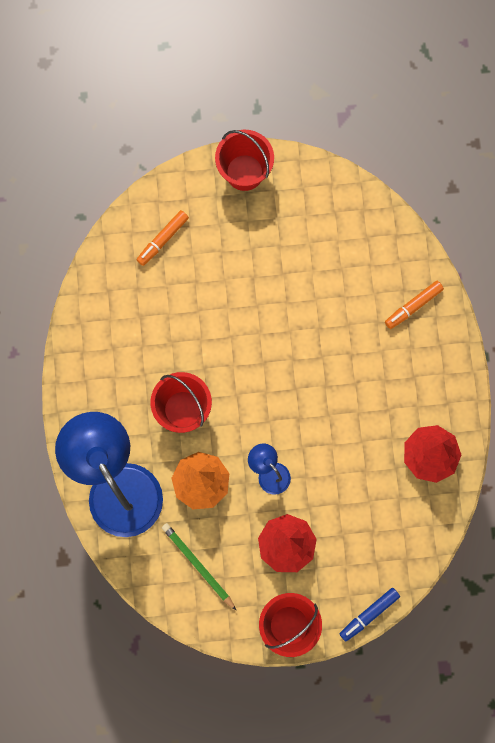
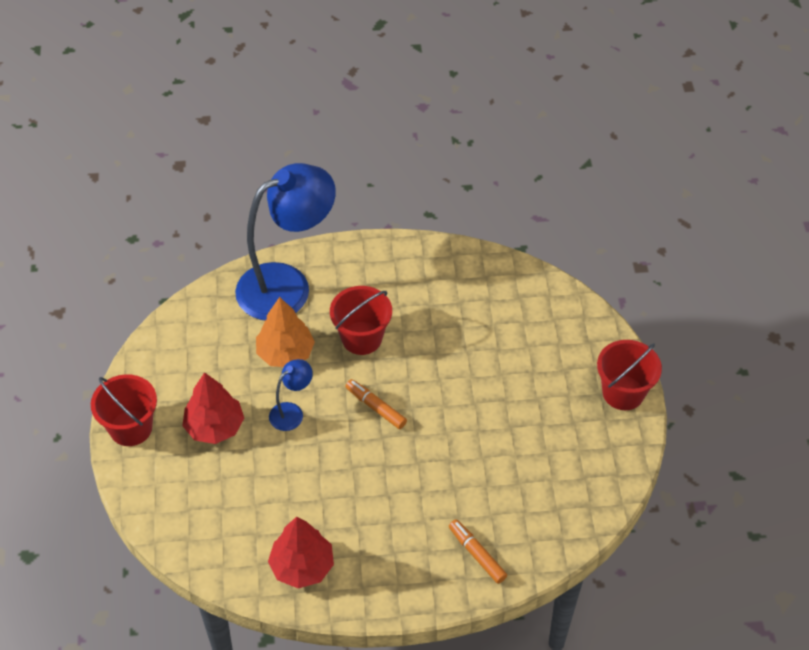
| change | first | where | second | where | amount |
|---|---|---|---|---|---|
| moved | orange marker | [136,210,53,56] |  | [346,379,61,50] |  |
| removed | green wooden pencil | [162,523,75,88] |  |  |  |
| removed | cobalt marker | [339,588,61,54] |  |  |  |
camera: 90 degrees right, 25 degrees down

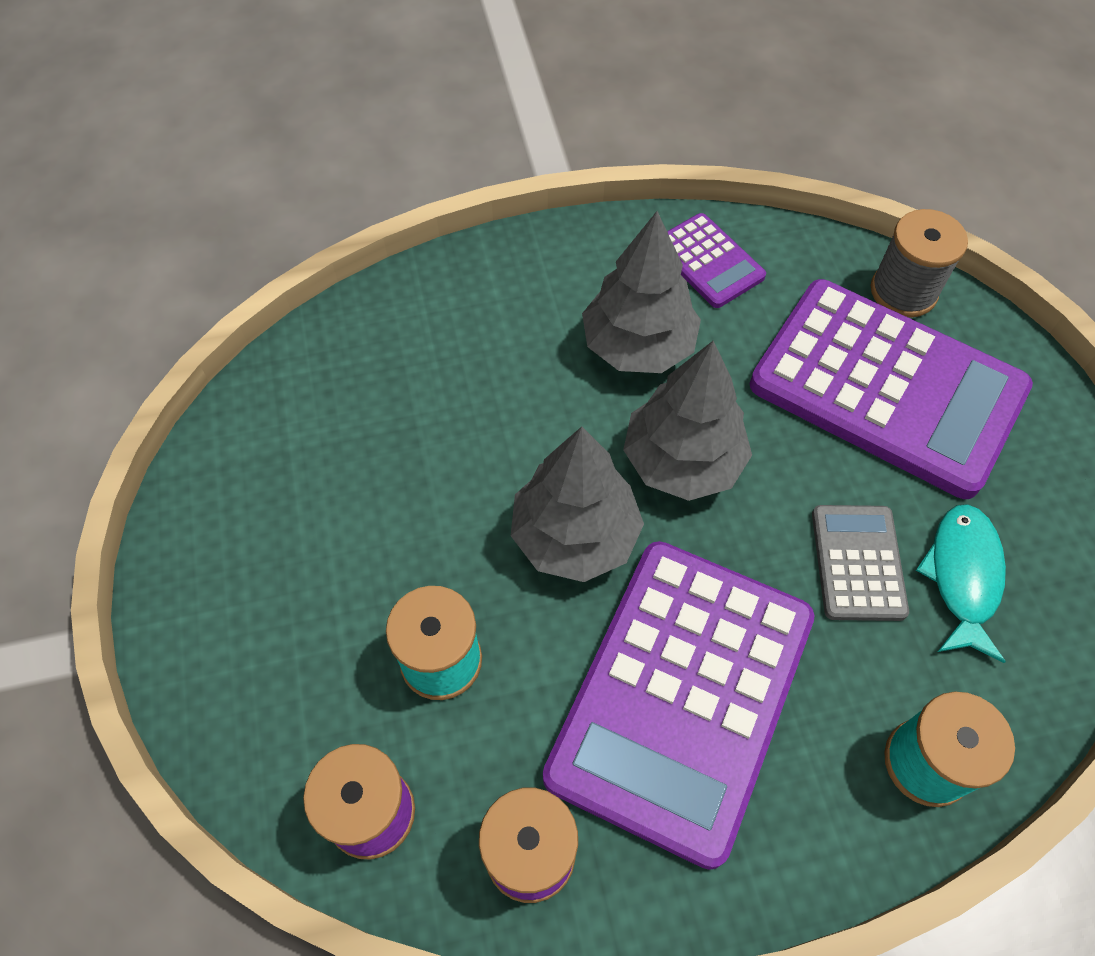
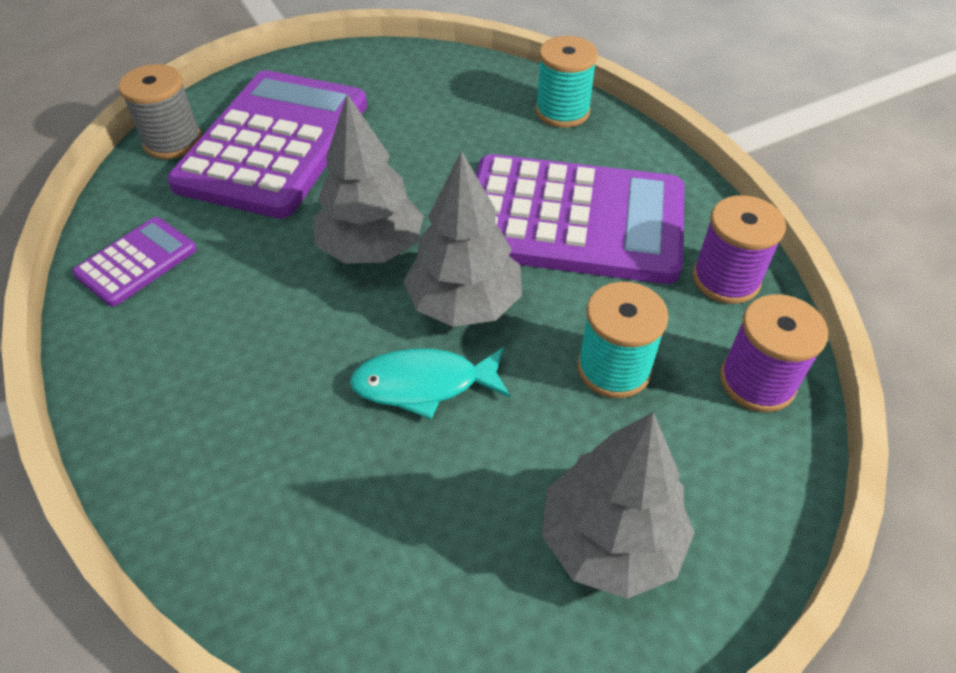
| change | first | where | second | where | amount |
|---|---|---|---|---|---|
| moved | aqua fish | [916,504,90,159] |  | [350,347,160,72] |  |
| moved | grey fir tree | [582,211,119,162] |  | [542,412,153,187] |  |
| removed | grey pocket calculator | [812,505,97,116] |  |  |  |
camera: 105 degrees left, 10 degrees down

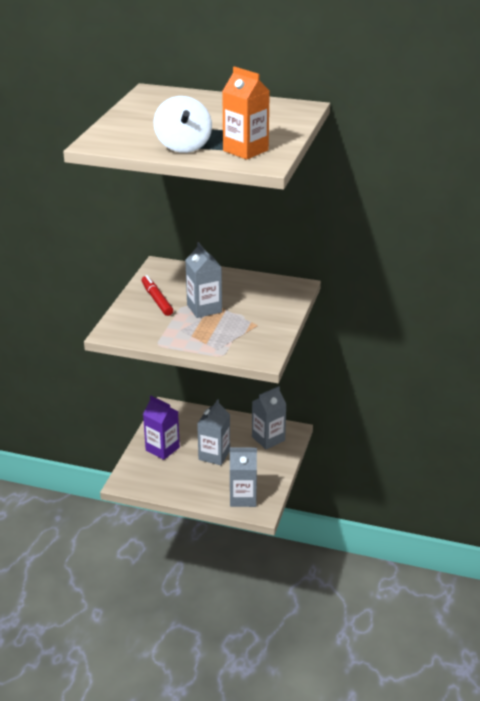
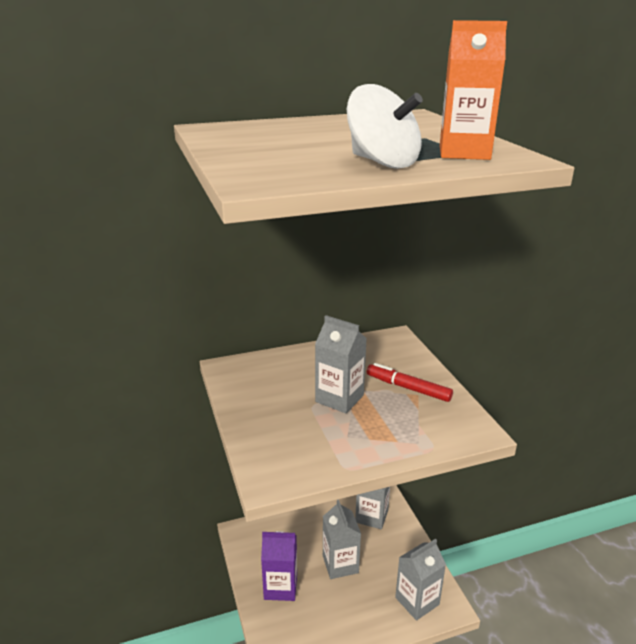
| change | first | where | second | where | amount |
|---|---|---|---|---|---|
| moved | red marker | [142,275,31,41] |  | [367,363,86,39] |  |
camera: 35 degrees left, 5 degrees down

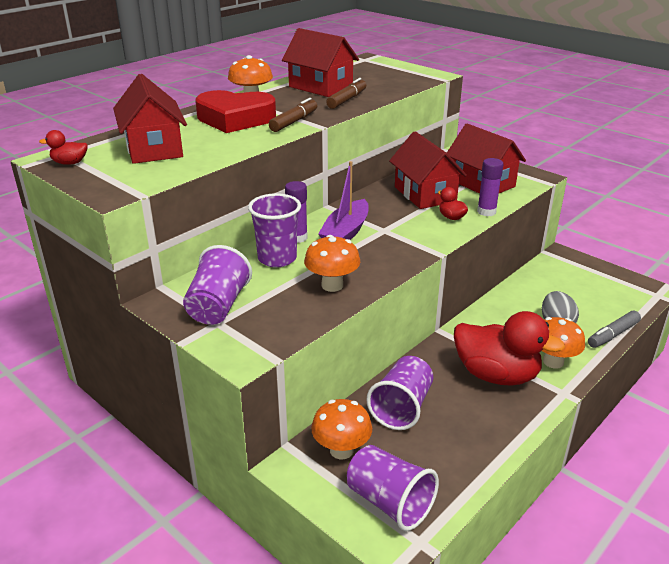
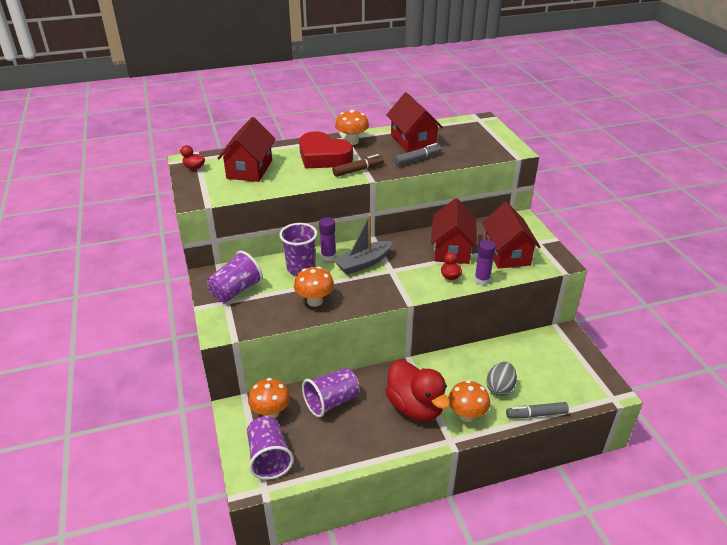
| change | first | where | second | where | amount |
|---|---|---|---|---|---|
| recoloured | royal purple sailboat | [318,161,51,79] | grey sailboat | [334,215,59,60] |  |
| recoloured | dark brown marker | [326,78,40,31] | grey marker | [394,143,48,23] |  |
camera: 30 degrees right, 5 degrees up

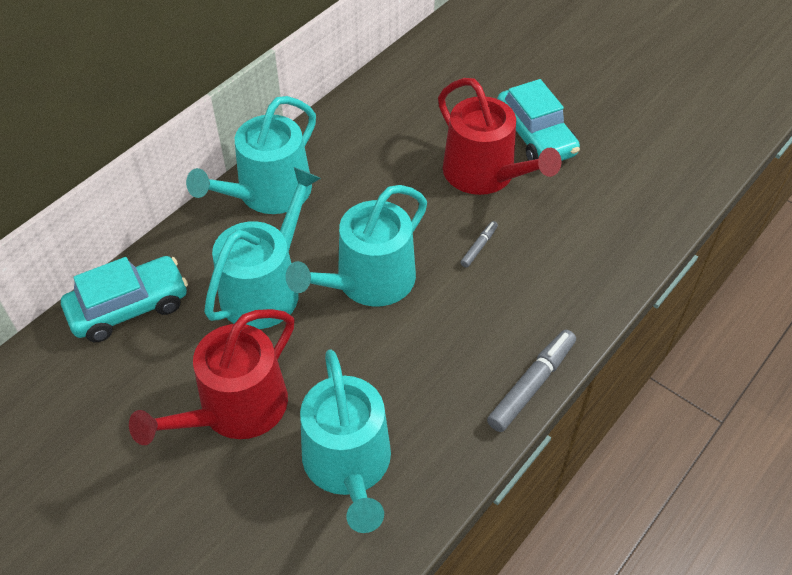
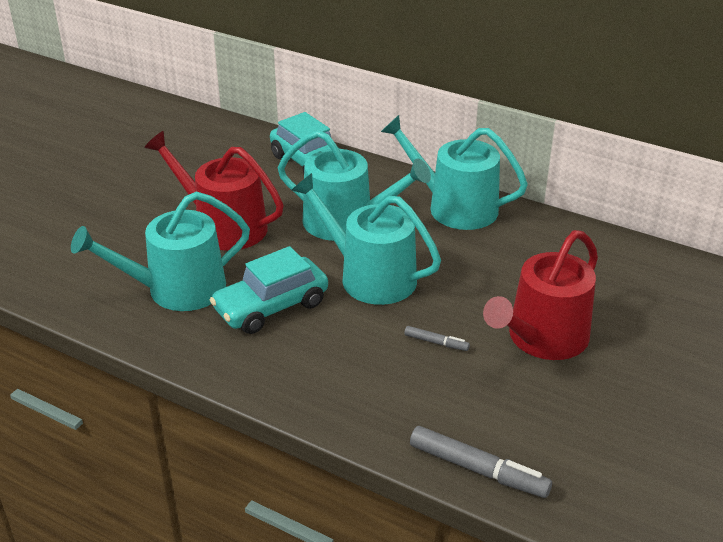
| change | first | where | second | where | amount |
|---|---|---|---|---|---|
| moved | aqua automobile | [497,79,83,82] |  | [210,246,118,88] |  |
| moved | grey marker | [487,330,89,102] |  | [410,426,142,72] |  |
camera: 80 degrees right, 15 degrees down

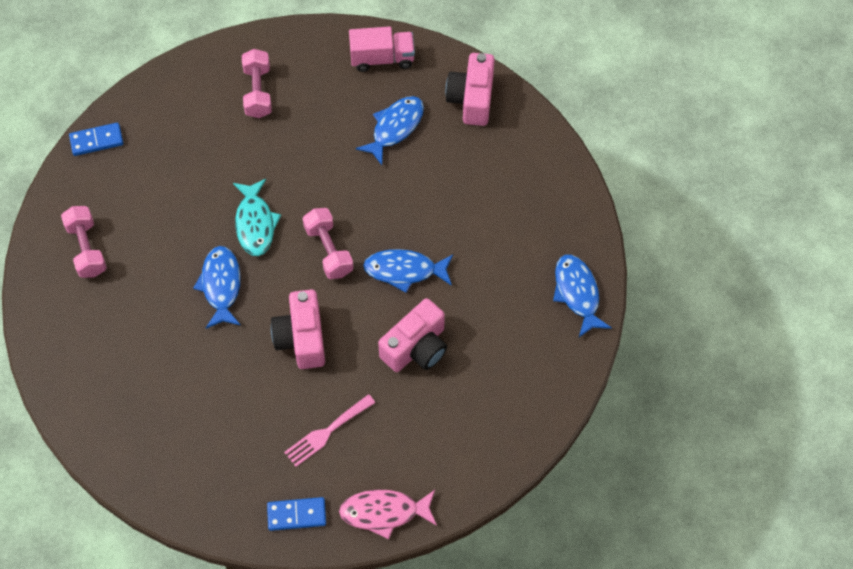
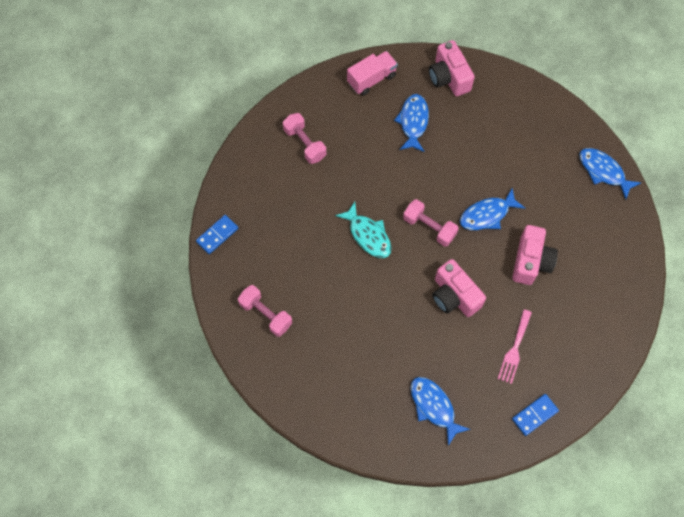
| change | first | where | second | where | amount |
|---|---|---|---|---|---|
| moved | cobalt fish | [193,246,48,83] |  | [411,377,60,69] |  |
| removed | rosy fish | [339,490,98,49] |  |  |  |
camera: 30 degrees left, 5 degrees up

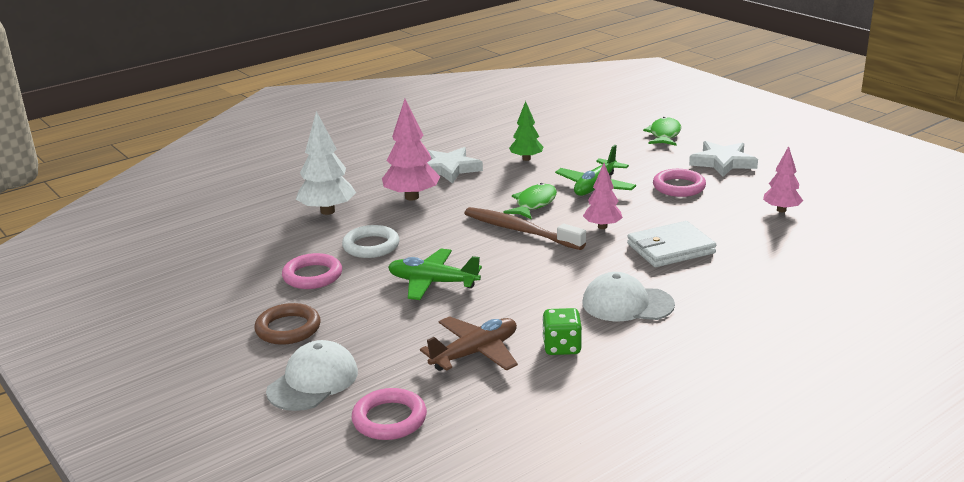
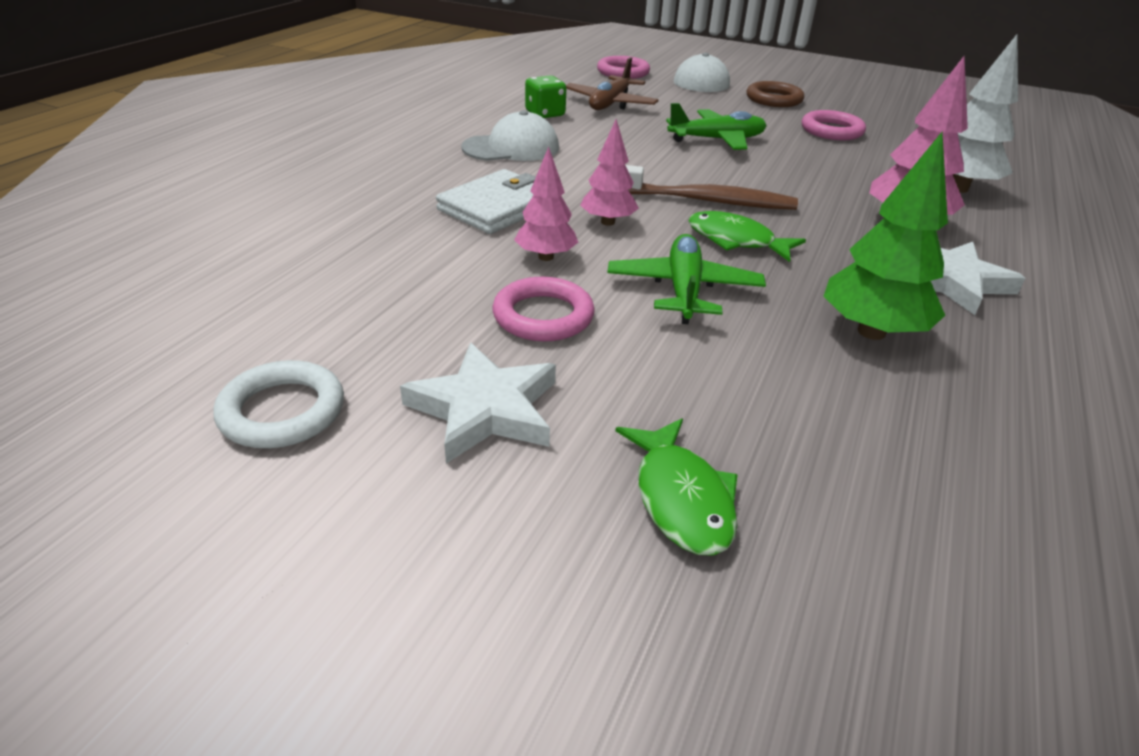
| change | first | where | second | where | amount |
|---|---|---|---|---|---|
| moved | snow-white hoop | [342,225,58,33] |  | [213,360,131,88] |  |
| moved | rosy fir tree | [763,146,40,66] |  | [514,146,64,115] |  |
| turned | green fish | [503,183,54,36] |  | [688,211,118,51] | 120 degrees clockwise |
| resized | green fir tree | [509,101,34,60] |  | [824,132,124,208] | x1.59 |
camera: 150 degrees right, 10 degrees up

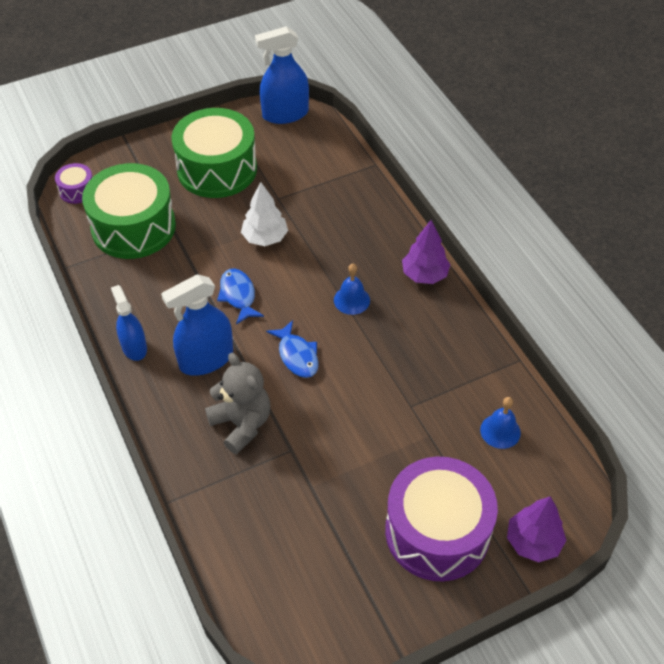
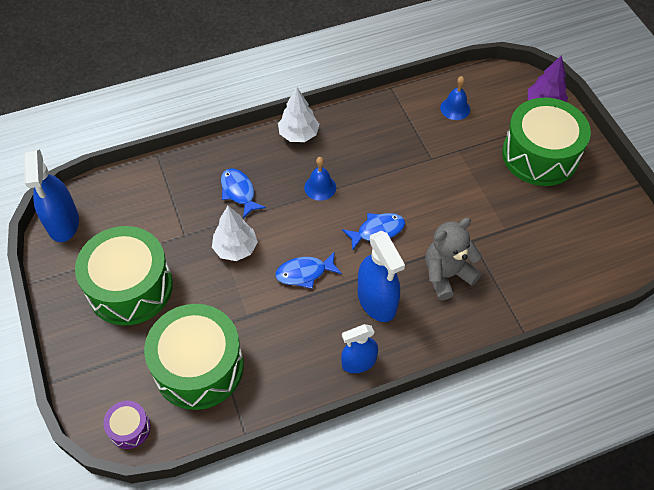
| change | first | where | second | where | amount |
|---|---|---|---|---|---|
| added |  |  | cobalt fish | [221,168,45,50] |  |
| recoloured | royal purple fir tree | [402,220,48,64] | snow-white fir tree | [278,87,41,55] |  |
| recoloured | royal purple toy drum | [385,457,113,125] | green toy drum | [502,98,89,88] |  |
camera: 85 degrees left, 5 degrees up

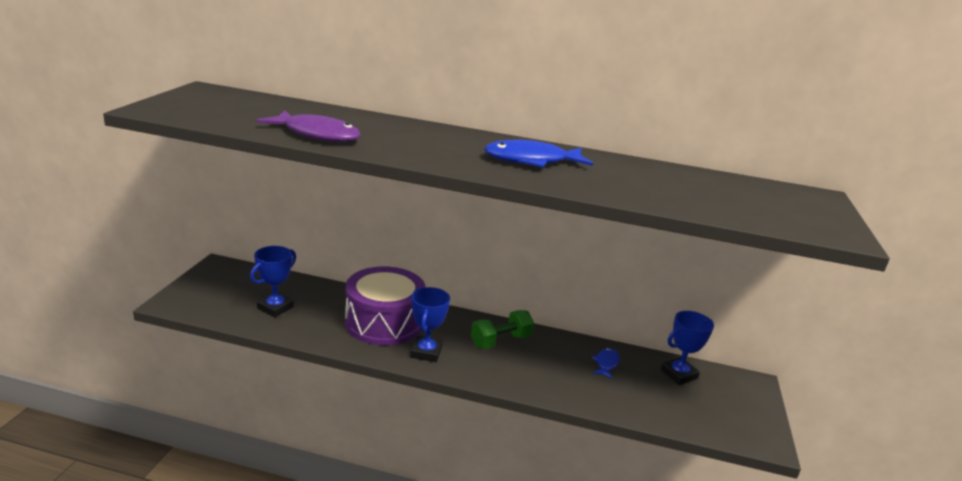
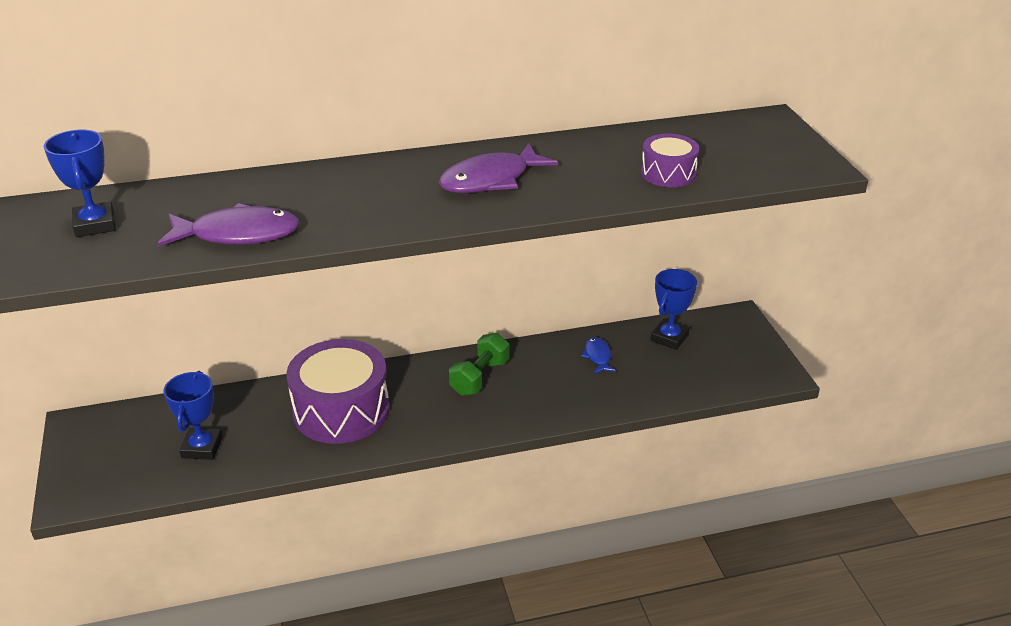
| change | first | where | second | where | amount |
|---|---|---|---|---|---|
| moved | cobalt trophy | [410,287,40,75] |  | [44,130,72,107] |  |
| recoloured | cobalt fish | [484,140,109,28] | royal purple fish | [439,143,119,50] |  |
| added |  |  | royal purple toy drum | [641,134,58,53] |  |
camera: 25 degrees left, 10 degrees up

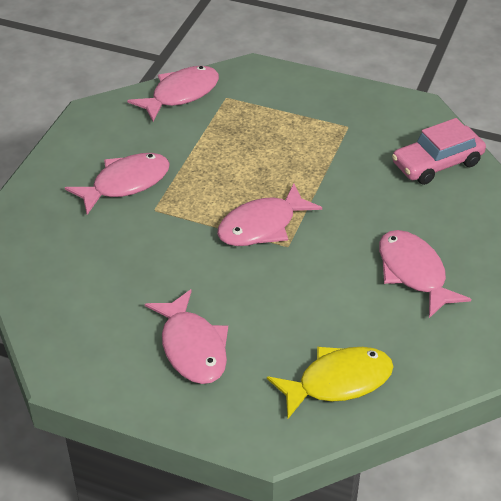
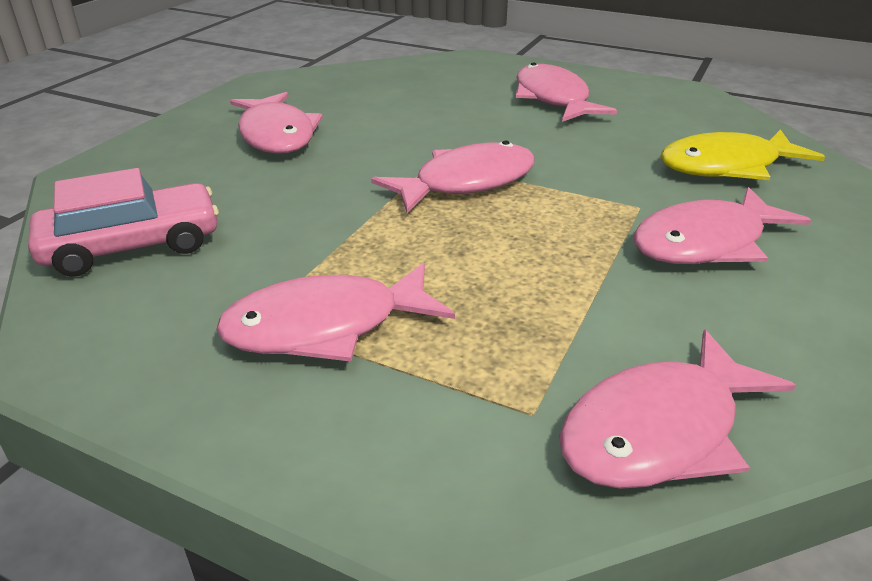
| change | first | where | second | where | amount |
|---|---|---|---|---|---|
| added |  |  | rosy fish | [216,263,239,99] |  |
| moved | bright yellow fish | [267,346,127,73] |  | [660,129,165,51] |  |
camera: 175 degrees left, 10 degrees down

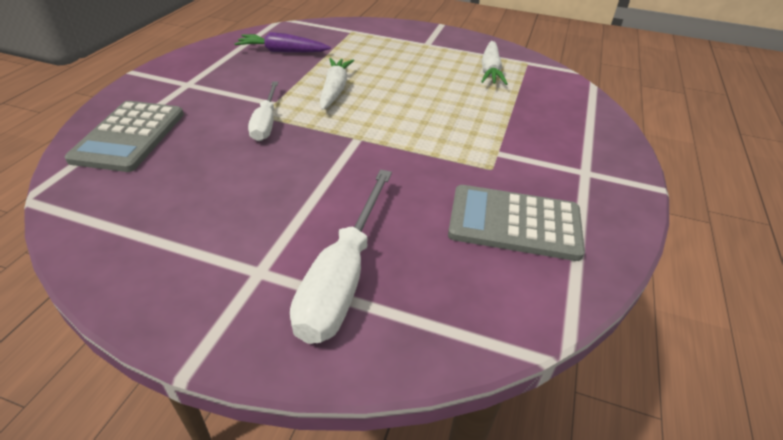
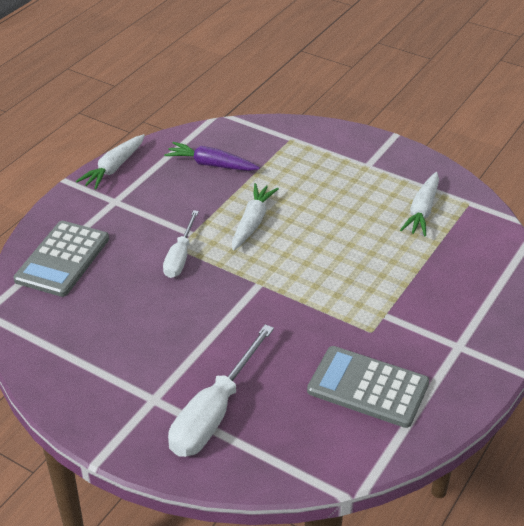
| change | first | where | second | where | amount |
|---|---|---|---|---|---|
| added |  |  | snow-white toy carrot | [76,134,69,56] |  |
camera: 15 degrees right, 0 degrees up

